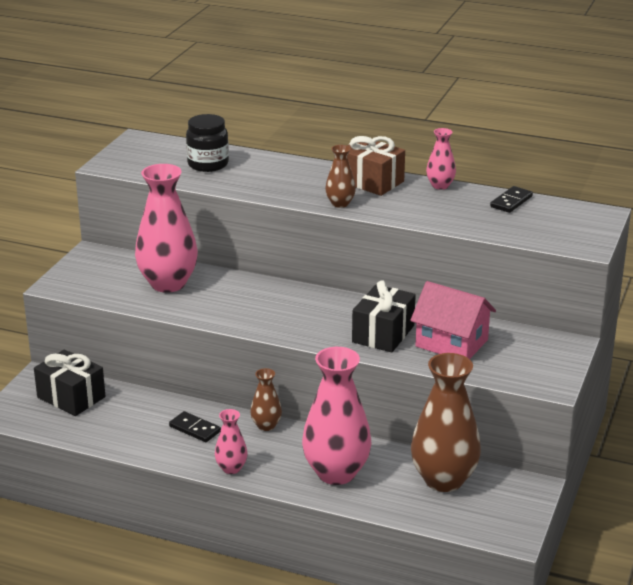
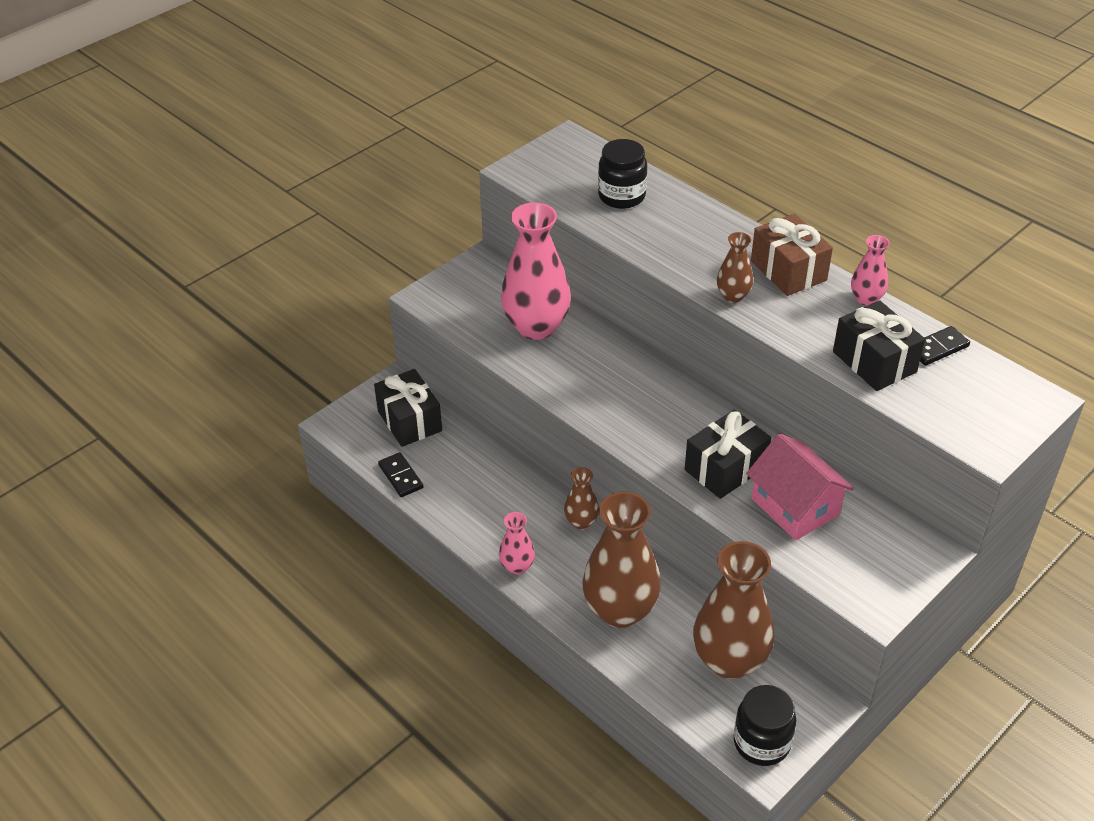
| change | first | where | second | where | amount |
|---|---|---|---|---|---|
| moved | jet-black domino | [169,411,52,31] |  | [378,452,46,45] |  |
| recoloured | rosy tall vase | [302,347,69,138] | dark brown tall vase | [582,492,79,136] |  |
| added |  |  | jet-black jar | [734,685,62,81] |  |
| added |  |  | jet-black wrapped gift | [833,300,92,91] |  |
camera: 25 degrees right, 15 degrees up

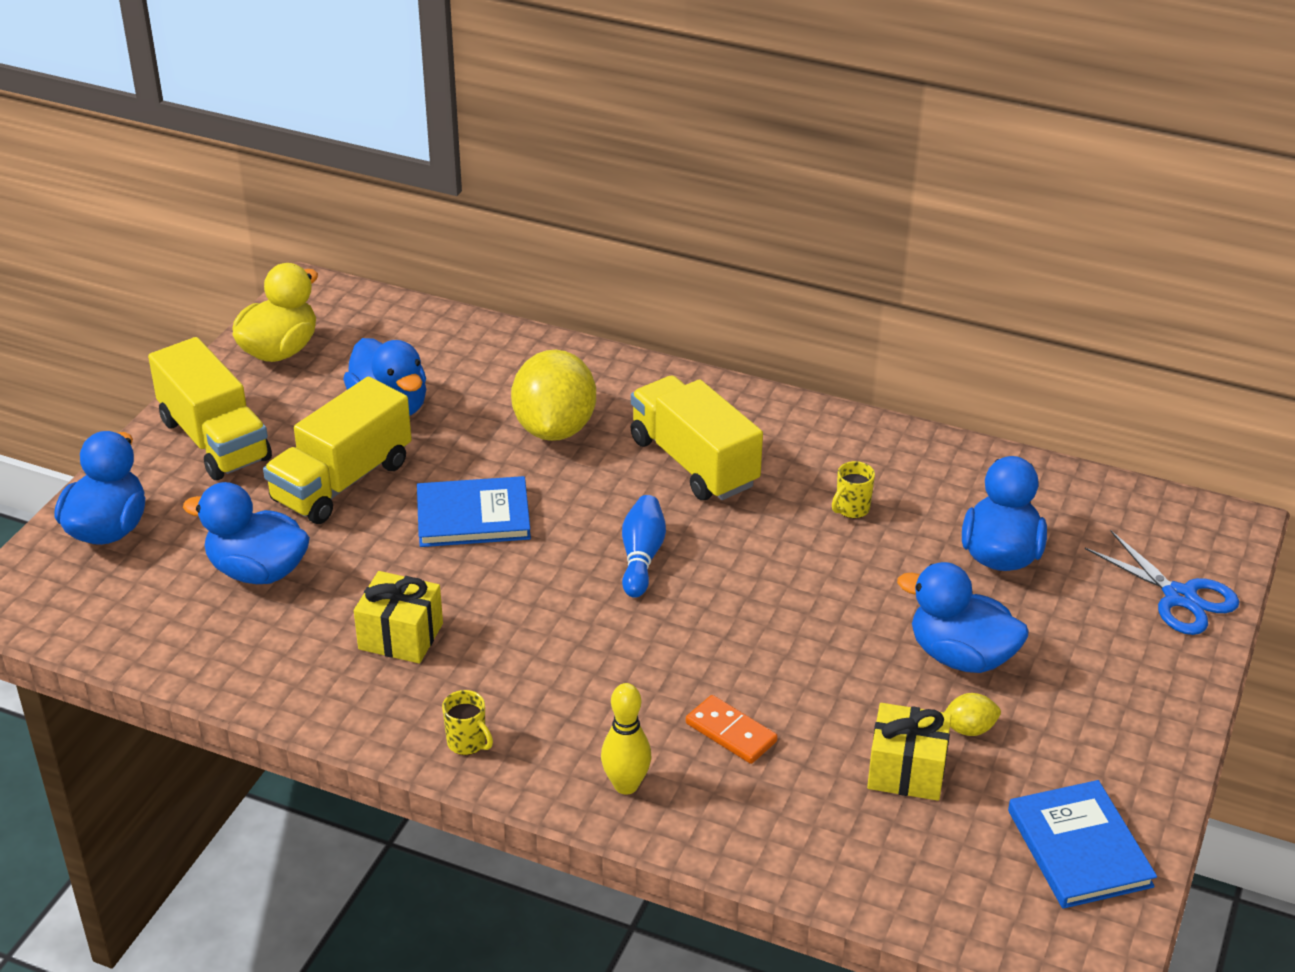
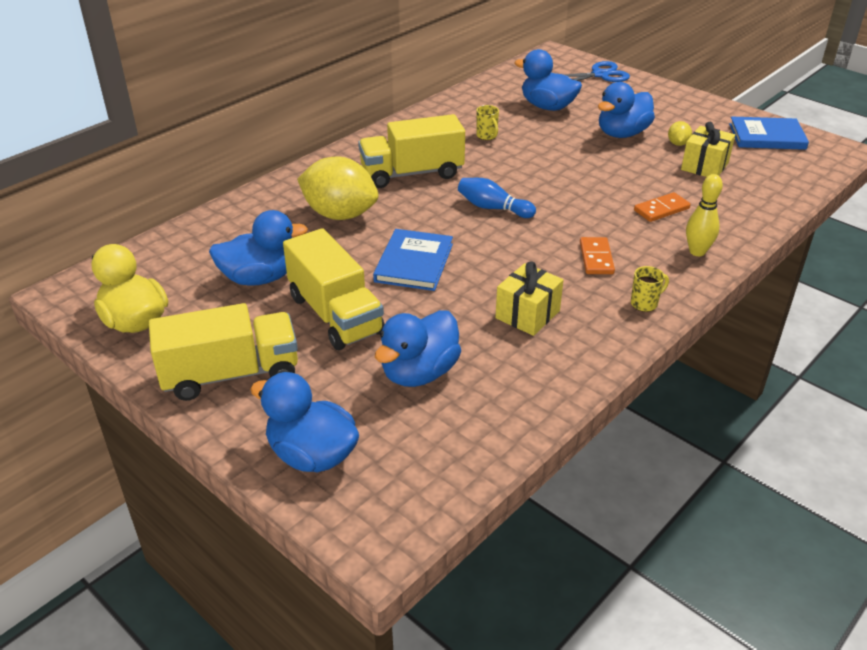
| change | first | where | second | where | amount |
|---|---|---|---|---|---|
| added |  |  | orange domino | [580,237,35,37] |  |
camera: 70 degrees left, 0 degrees up

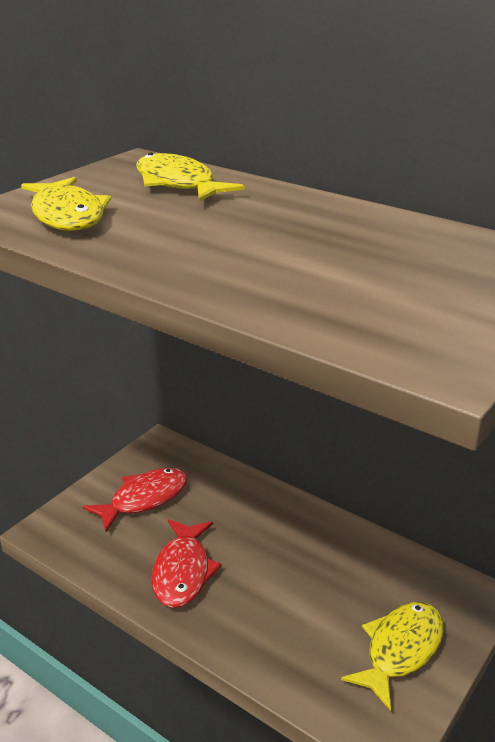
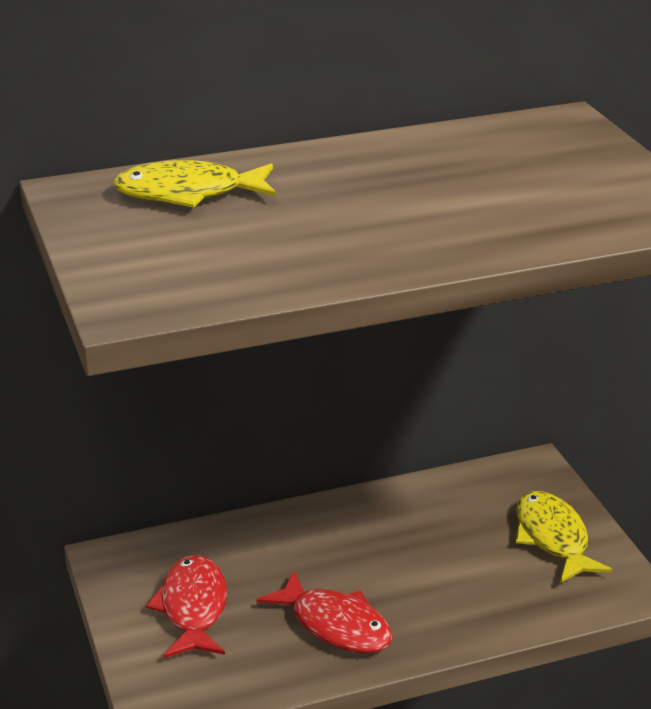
| change | first | where | second | where | amount |
|---|---|---|---|---|---|
| removed | bright yellow fish | [21,177,90,54] |  |  |  |
camera: 55 degrees left, 0 degrees up

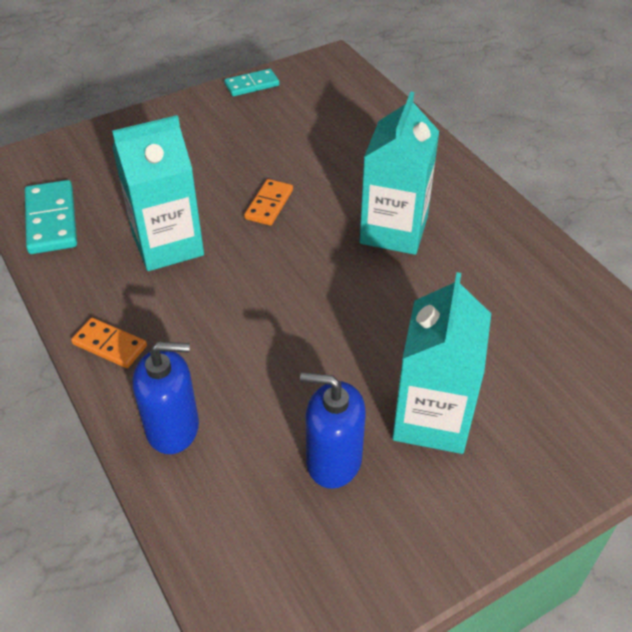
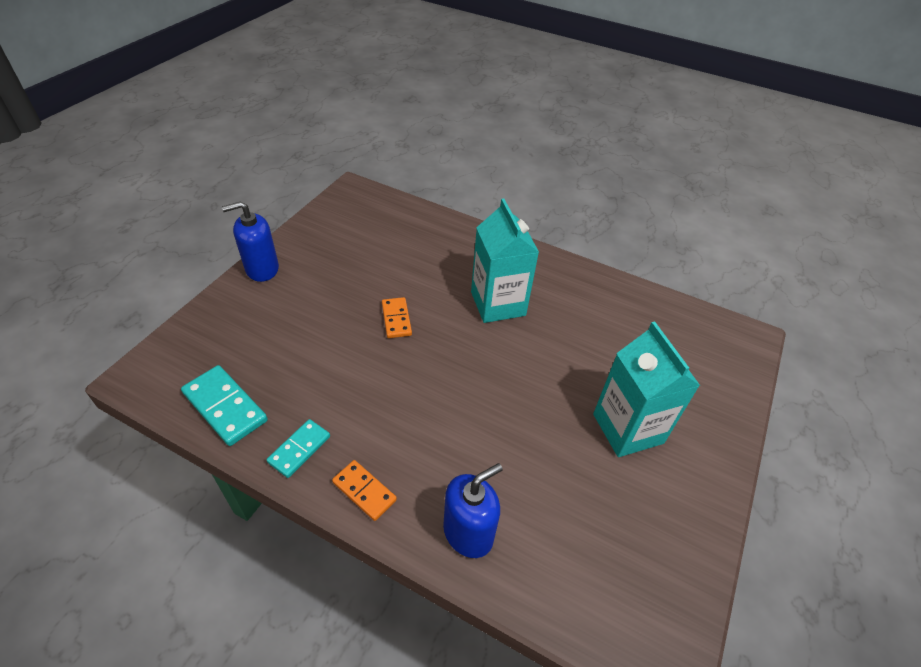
| change | first | where | second | where | amount |
|---|---|---|---|---|---|
| moved | cobalt soap pump | [300,372,66,117] |  | [222,201,57,81] |  |
| moved | aqua domino | [224,69,55,27] |  | [267,419,63,59] |  |
| turned | orange domino | [71,318,76,50] |  | [332,460,65,61] | 45 degrees clockwise |
| removed | aqua milk carton | [112,115,92,156] |  |  |  |
camera: 35 degrees left, 0 degrees up

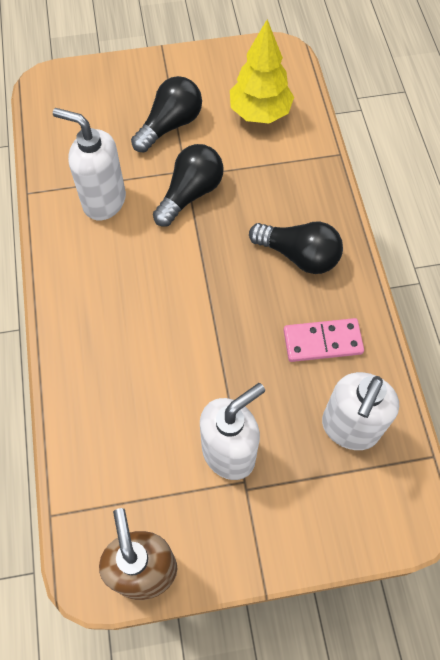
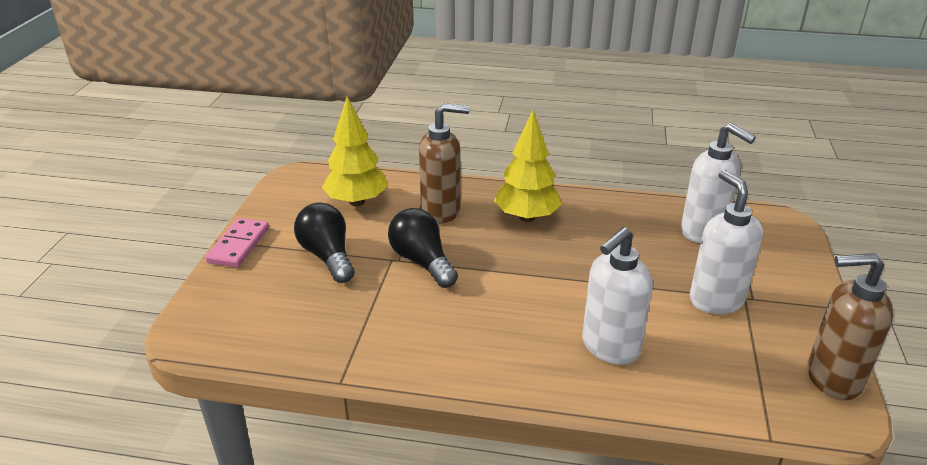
| change | first | where | second | where | amount |
|---|---|---|---|---|---|
| moved | rosy domino | [284,318,80,44] |  | [205,218,64,50] |  |
| added |  |  | dark brown soap pump | [419,103,51,120] |  |
| replaced | jet-black lightbulb | [249,222,94,52] | bright yellow fir tree | [494,110,68,112] |  |
| moved | snow-white soap pump | [53,108,73,112] |  | [582,227,71,138] |  |
camera: 70 degrees left, 30 degrees down

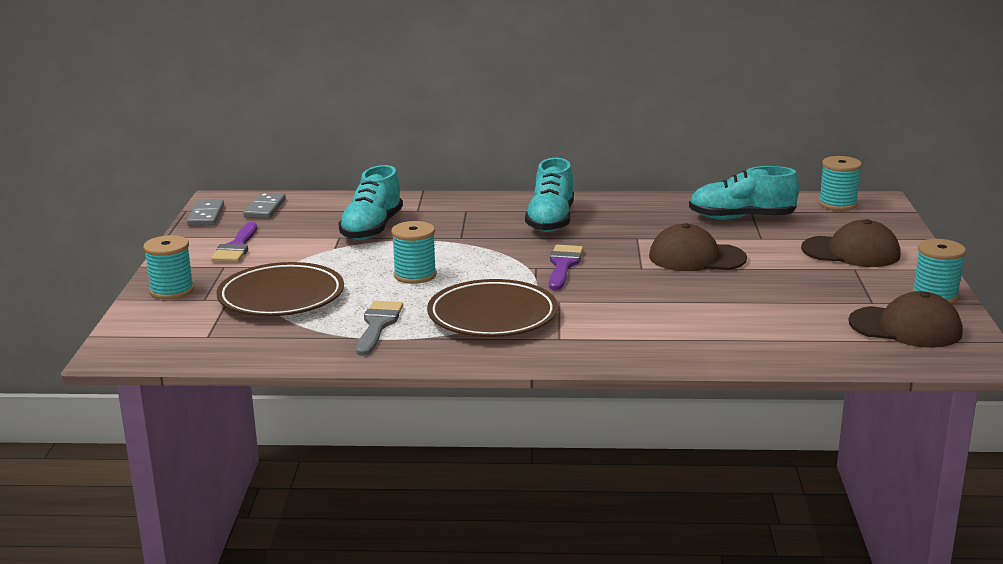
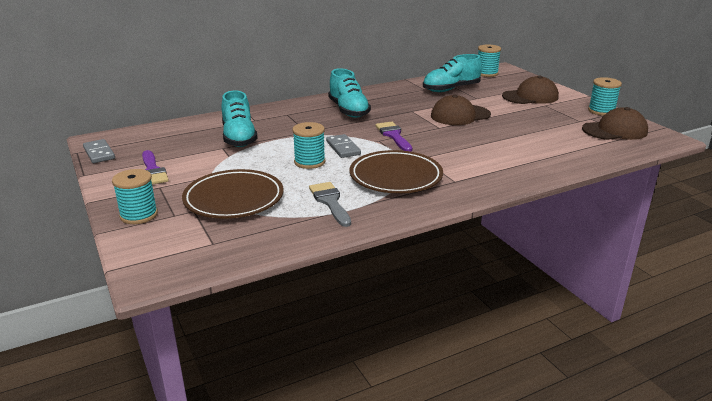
| change | first | where | second | where | amount |
|---|---|---|---|---|---|
| moved | grey domino | [243,193,43,26] |  | [326,134,35,24] |  |
camera: 30 degrees left, 5 degrees up

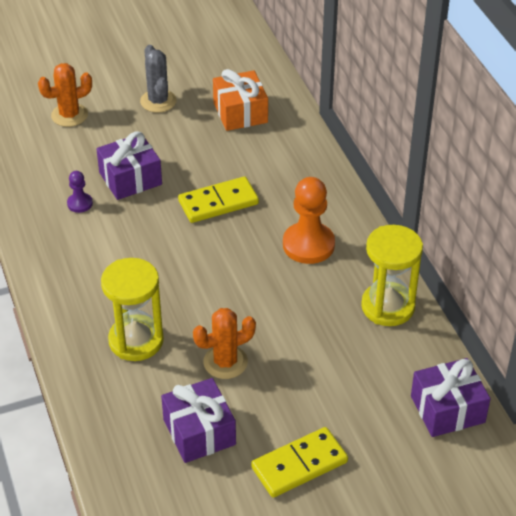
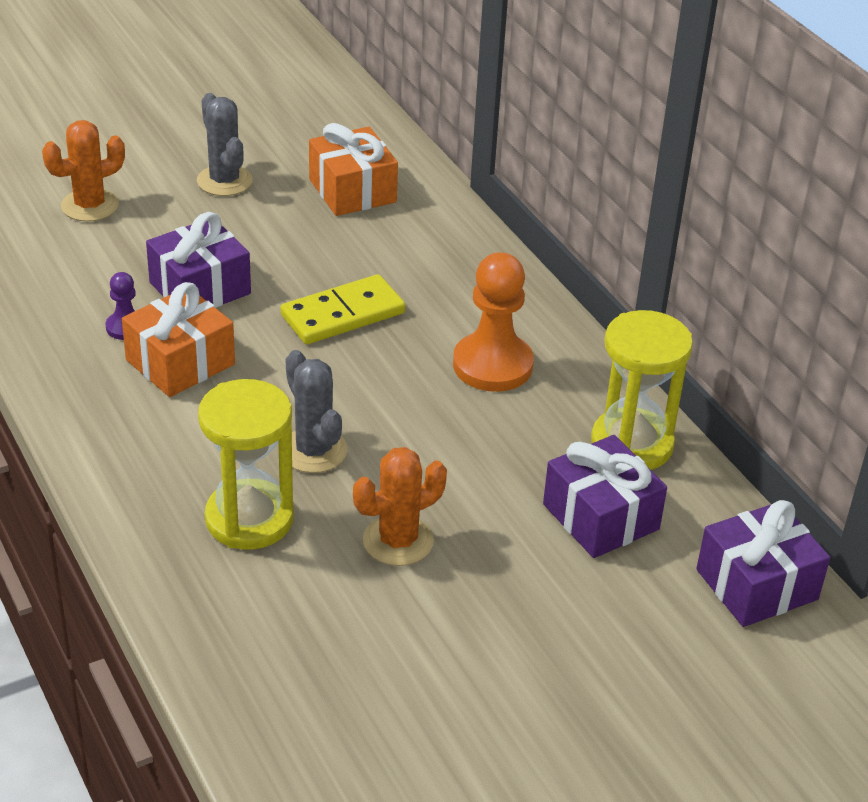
| change | first | where | second | where | amount |
|---|---|---|---|---|---|
| added |  |  | orange wrapped gift | [122,282,113,115] |  |
| added |  |  | grey prickly plant | [286,350,62,123] |  |
| moved | royal purple wrapped gift | [161,378,75,85] |  | [543,435,124,123] |  |
| removed | bright yellow domino | [251,427,97,71] |  |  |  |
camera: 10 degrees left, 5 degrees down

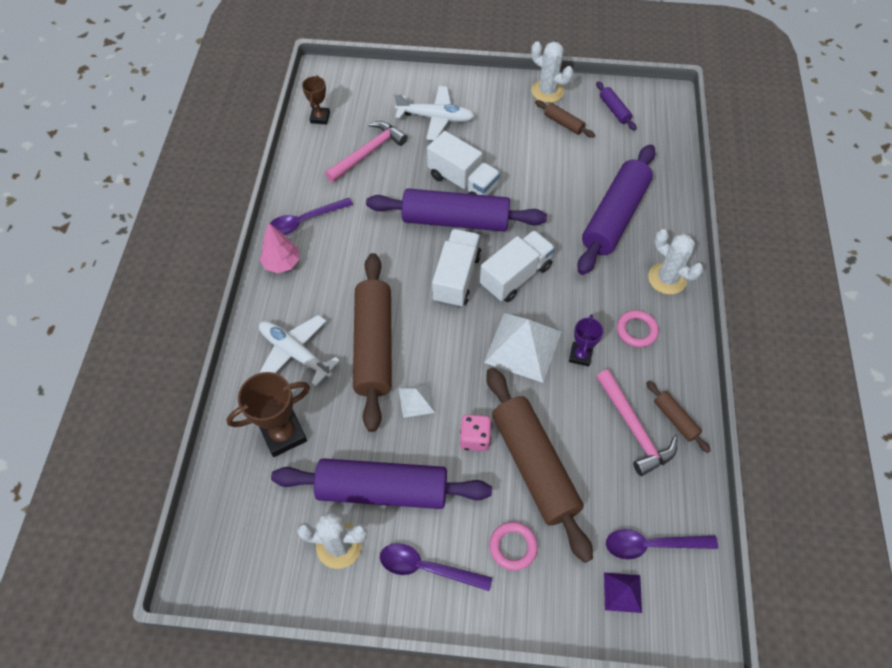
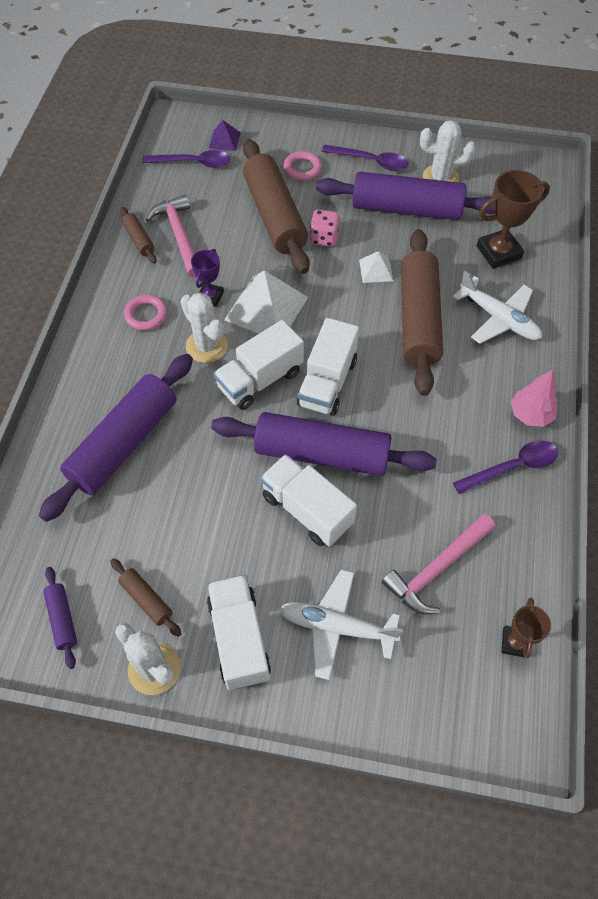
| change | first | where | second | where | amount |
|---|---|---|---|---|---|
| moved | snow-white prickly plant | [648,229,55,66] |  | [181,293,47,70] |  |
| added |  |  | snow-white toy truck | [207,575,64,115] |  |
camera: 175 degrees left, 0 degrees up

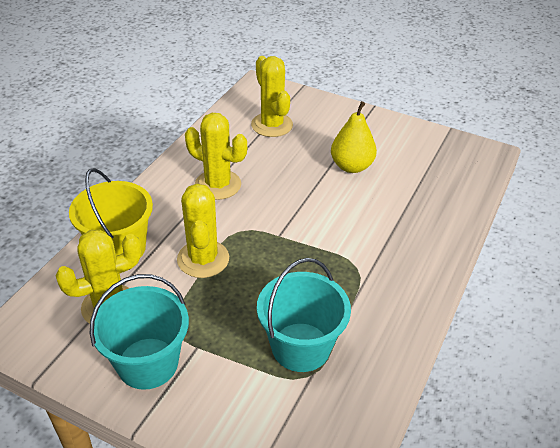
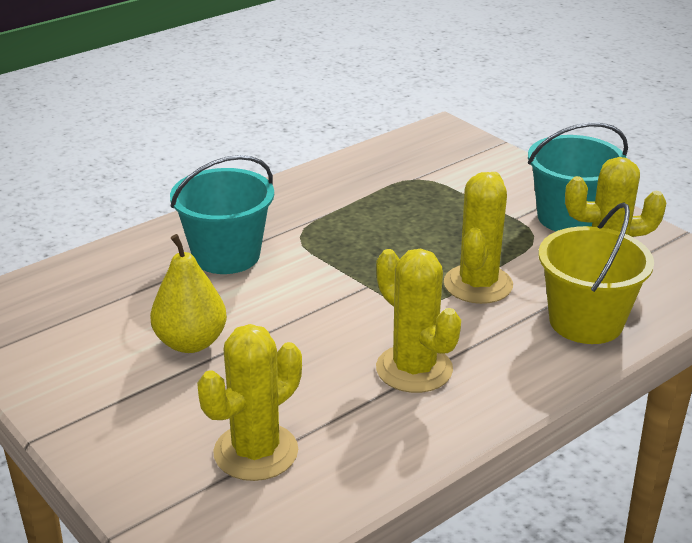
| change | first | where | second | where | amount |
|---|---|---|---|---|---|
| moved | aqua sand bucket | [257,258,94,114] |  | [170,155,104,119] |  |
| turned | bright yellow prickly plant | [251,56,42,81] |  | [197,324,105,157] | 45 degrees clockwise |
camera: 155 degrees left, 10 degrees down

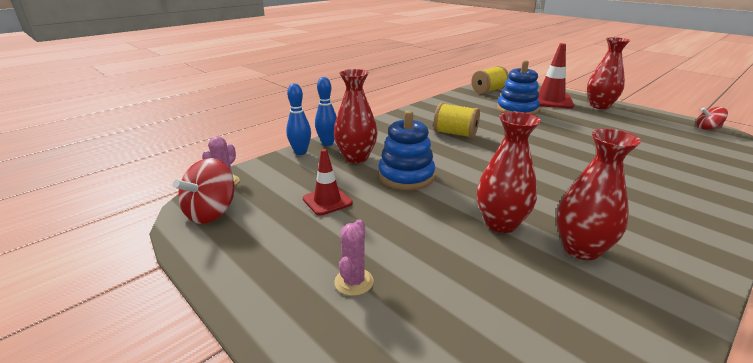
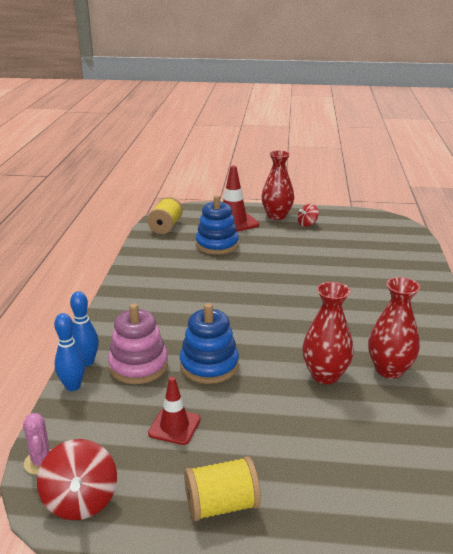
| change | first | where | second | where | amount |
|---|---|---|---|---|---|
| replaced | red tall vase | [334,69,44,94] | rosy stacking rings | [108,303,60,81] |  |
| moved | bright yellow spool | [433,103,47,35] |  | [184,456,77,65] |  |
| moved | red spinning top | [697,107,31,23] |  | [297,204,22,23] |  |
| removed | rosy prickly plant | [334,219,40,77] |  |  |  |
camera: 40 degrees left, 0 degrees up

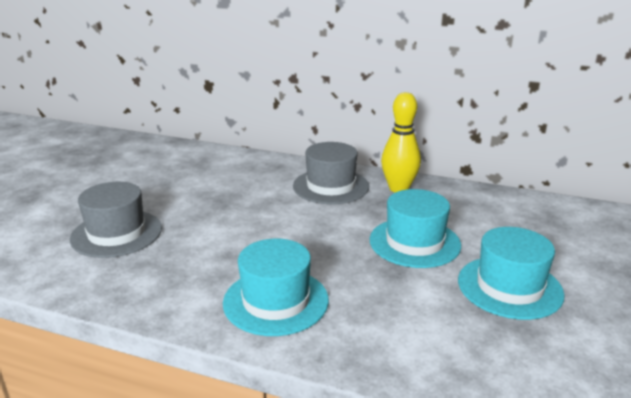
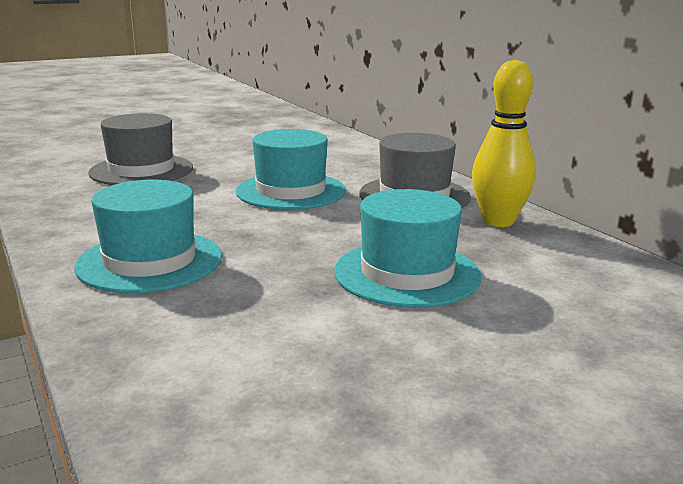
| change | first | where | second | where | amount |
|---|---|---|---|---|---|
| moved | aqua hat | [458,227,107,93] |  | [236,129,110,81] |  |
camera: 40 degrees right, 5 degrees down

